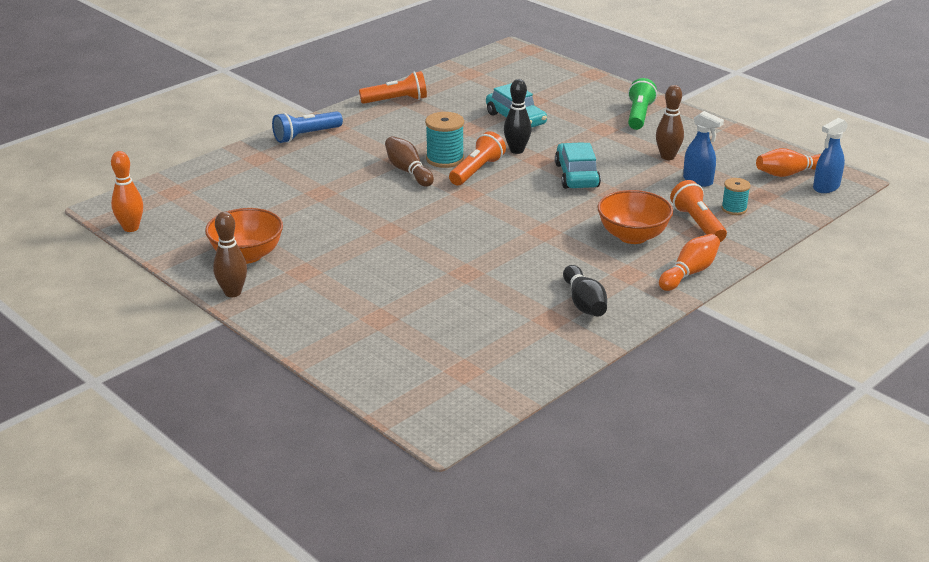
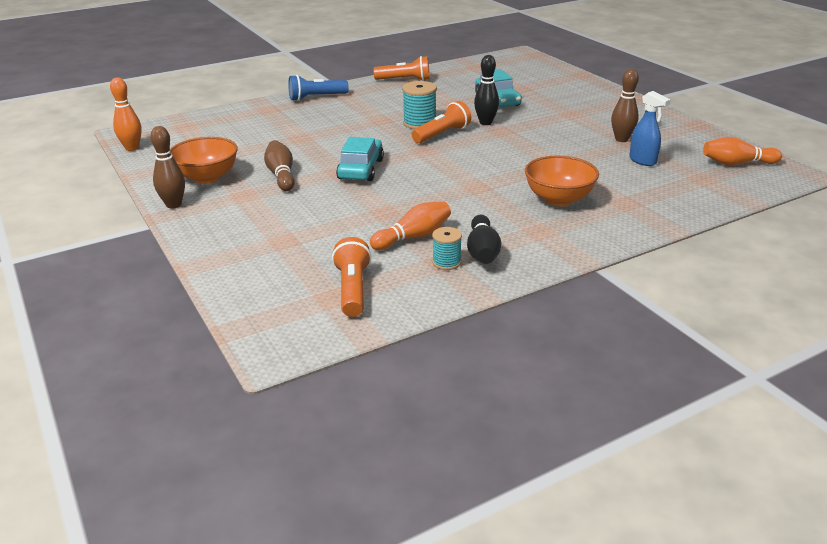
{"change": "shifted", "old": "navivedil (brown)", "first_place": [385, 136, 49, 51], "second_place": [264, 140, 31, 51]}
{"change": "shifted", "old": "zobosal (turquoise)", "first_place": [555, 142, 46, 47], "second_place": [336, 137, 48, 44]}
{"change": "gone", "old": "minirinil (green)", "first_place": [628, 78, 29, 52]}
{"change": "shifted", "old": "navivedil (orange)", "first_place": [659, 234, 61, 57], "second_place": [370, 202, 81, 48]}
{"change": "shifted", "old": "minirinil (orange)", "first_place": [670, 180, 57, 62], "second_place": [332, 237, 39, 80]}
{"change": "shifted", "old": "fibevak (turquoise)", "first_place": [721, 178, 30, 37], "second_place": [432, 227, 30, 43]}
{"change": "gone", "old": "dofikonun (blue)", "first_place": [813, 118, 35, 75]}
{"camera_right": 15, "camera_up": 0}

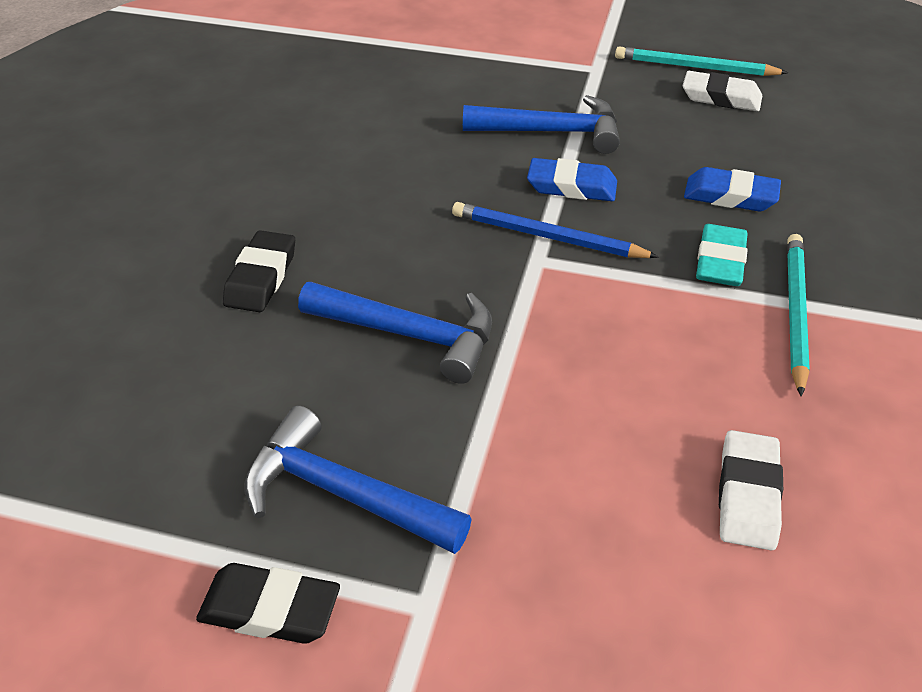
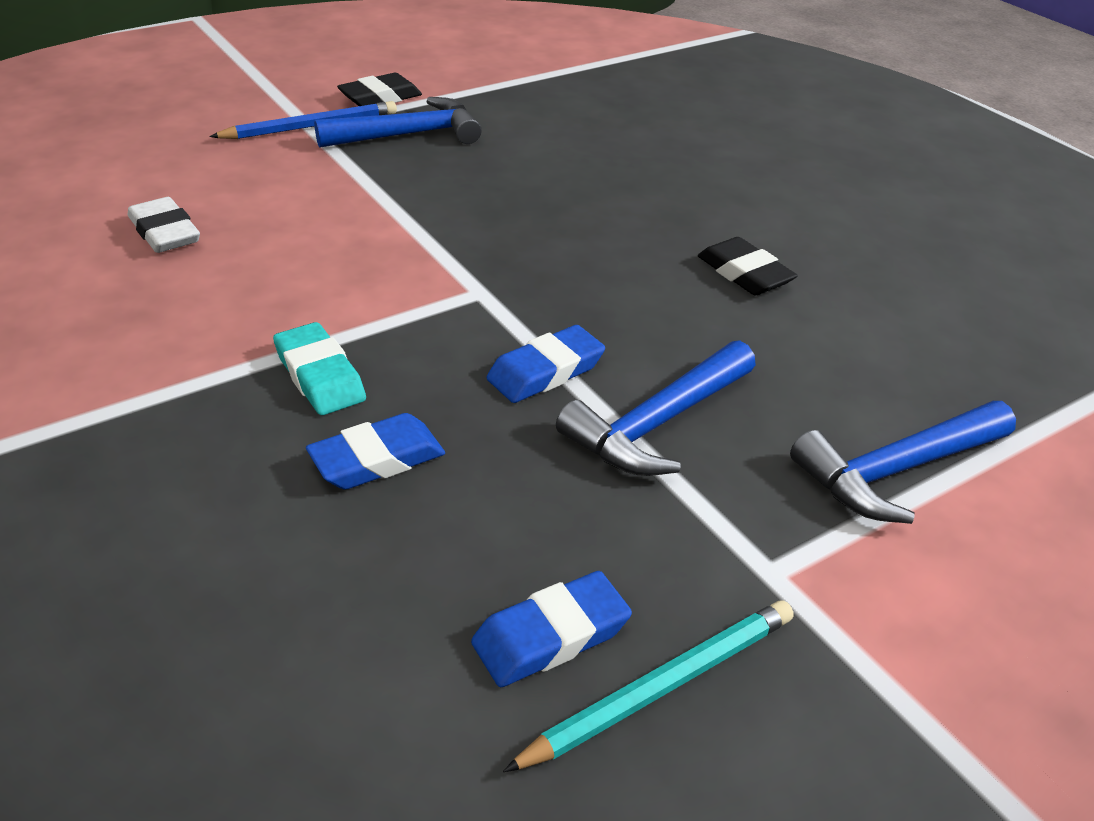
{"change": "shifted", "old": "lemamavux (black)", "first_place": [223, 230, 72, 82], "second_place": [698, 237, 100, 58]}
{"change": "shifted", "old": "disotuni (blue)", "first_place": [298, 282, 194, 102], "second_place": [790, 401, 226, 123]}
{"change": "shifted", "old": "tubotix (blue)", "first_place": [452, 202, 207, 56], "second_place": [209, 101, 188, 38]}
{"change": "repainted", "old": "lemamavux (white)", "new": "lemamavux (blue)", "first_place": [683, 71, 79, 40], "second_place": [471, 571, 161, 116]}
{"change": "gone", "old": "tubotix (turquoise)", "first_place": [787, 234, 23, 163]}
{"camera_right": 130, "camera_up": -5}

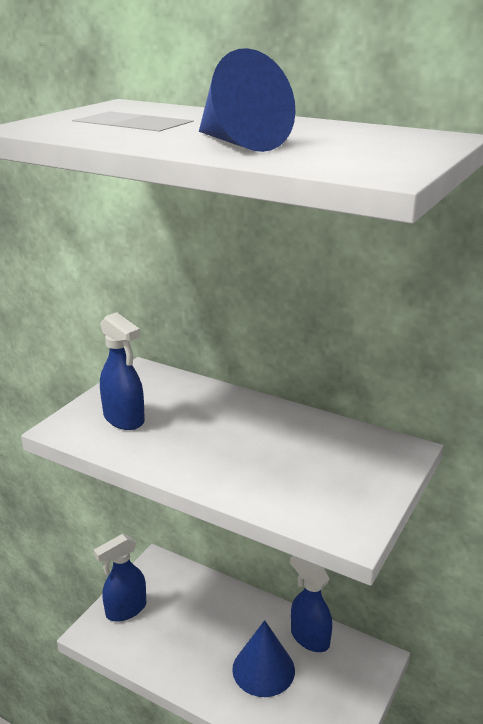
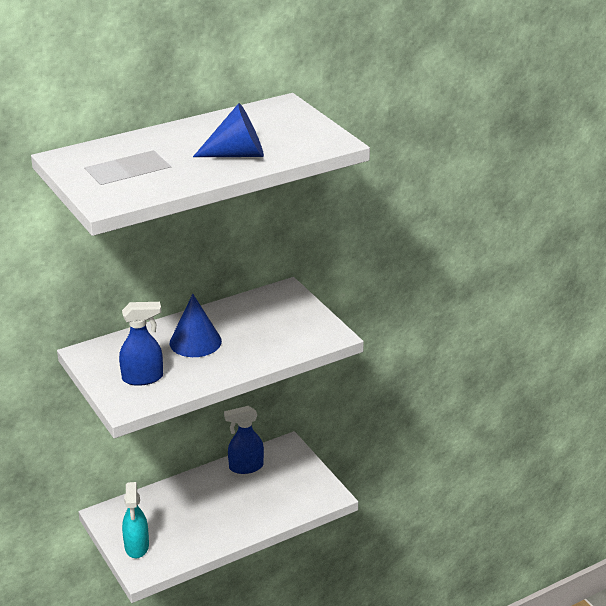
{"change": "repainted", "old": "dofikonun (blue)", "new": "dofikonun (turquoise)", "first_place": [94, 534, 52, 88], "second_place": [122, 482, 27, 76]}
{"change": "shifted", "old": "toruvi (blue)", "first_place": [232, 620, 63, 77], "second_place": [170, 294, 52, 63]}
{"camera_right": -60, "camera_up": 5}

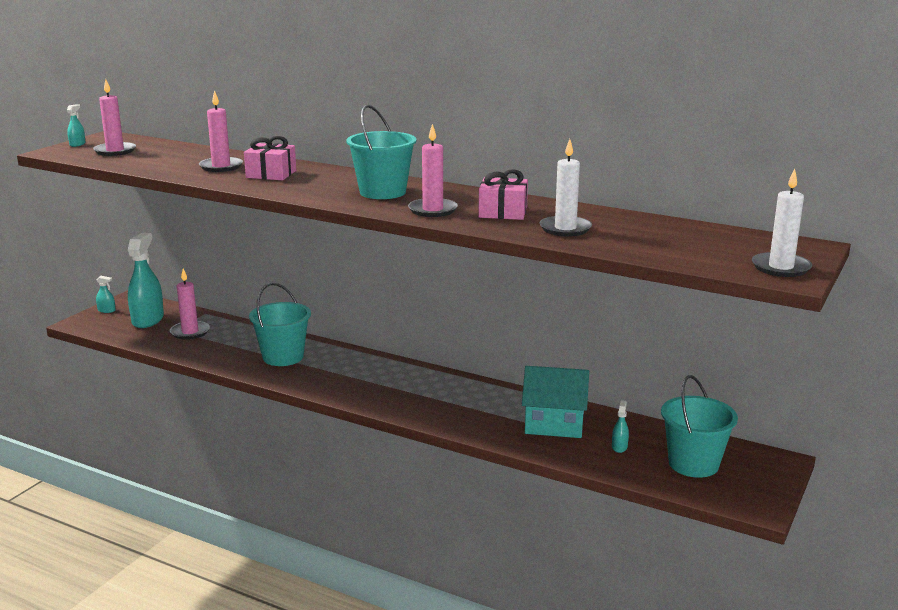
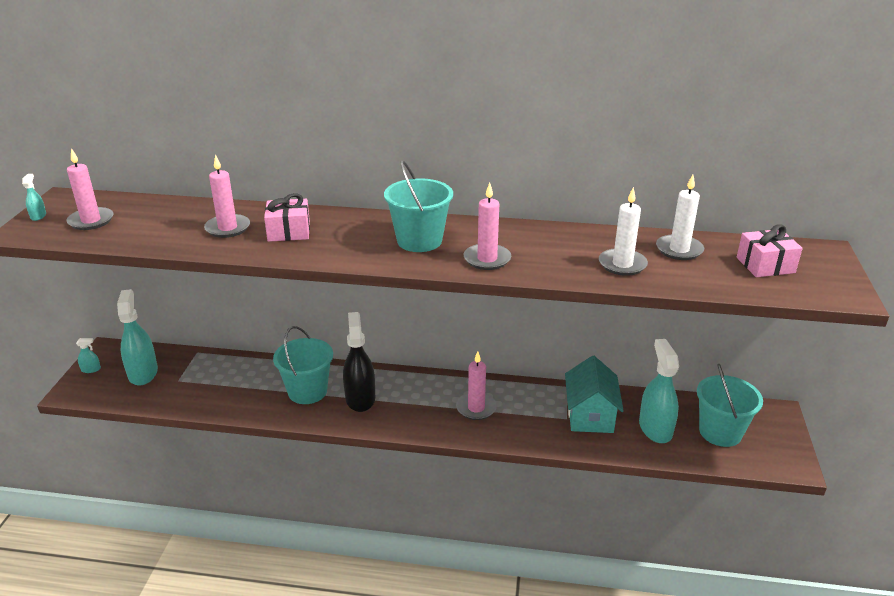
{"change": "shifted", "old": "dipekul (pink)", "first_place": [170, 268, 40, 72], "second_place": [456, 351, 41, 69]}
{"change": "shifted", "old": "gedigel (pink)", "first_place": [478, 169, 50, 51], "second_place": [737, 224, 66, 53]}
{"change": "rotated", "old": "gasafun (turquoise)", "first_place": [522, 366, 67, 72], "second_place": [565, 356, 59, 77], "degrees": -75}
{"change": "scaled", "old": "dofikonun (turquoise)", "first_place": [612, 400, 17, 53], "second_place": [639, 339, 40, 104], "factor": 2.33}
{"change": "shifted", "old": "dipekul (white)", "first_place": [752, 169, 61, 108], "second_place": [656, 175, 48, 85]}
{"change": "new", "new": "dofikonun (black)", "second_place": [343, 312, 32, 100]}
{"camera_right": -20, "camera_up": 10}

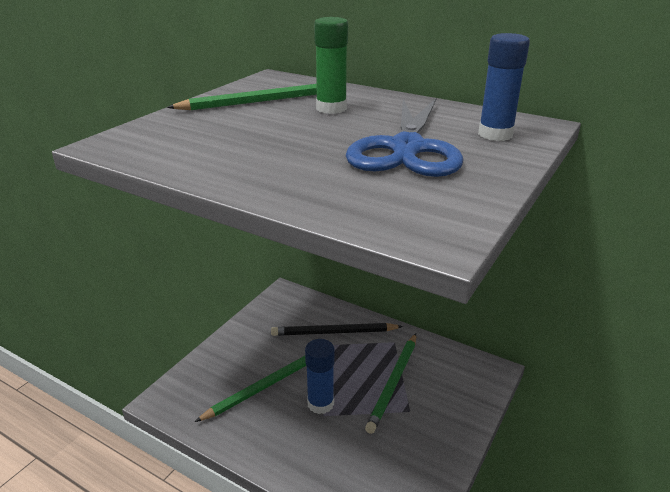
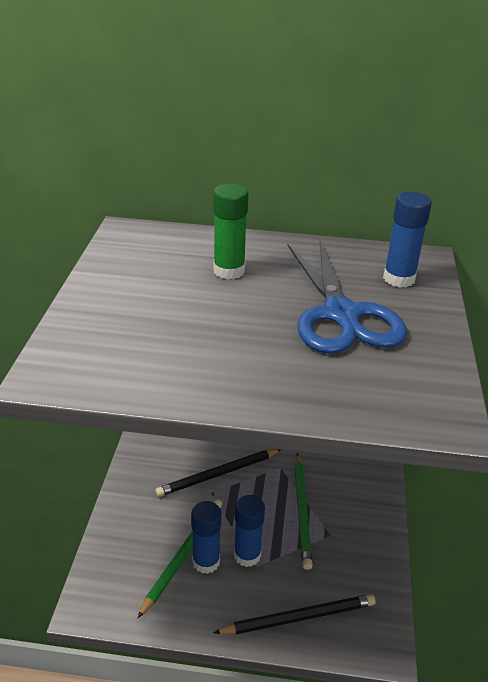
{"change": "gone", "old": "tubotix (green)", "first_place": [167, 84, 150, 26]}
{"change": "new", "new": "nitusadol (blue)", "second_place": [191, 501, 30, 73]}
{"change": "new", "new": "tubotix (black)", "second_place": [213, 594, 163, 40]}
{"camera_right": -25, "camera_up": 5}

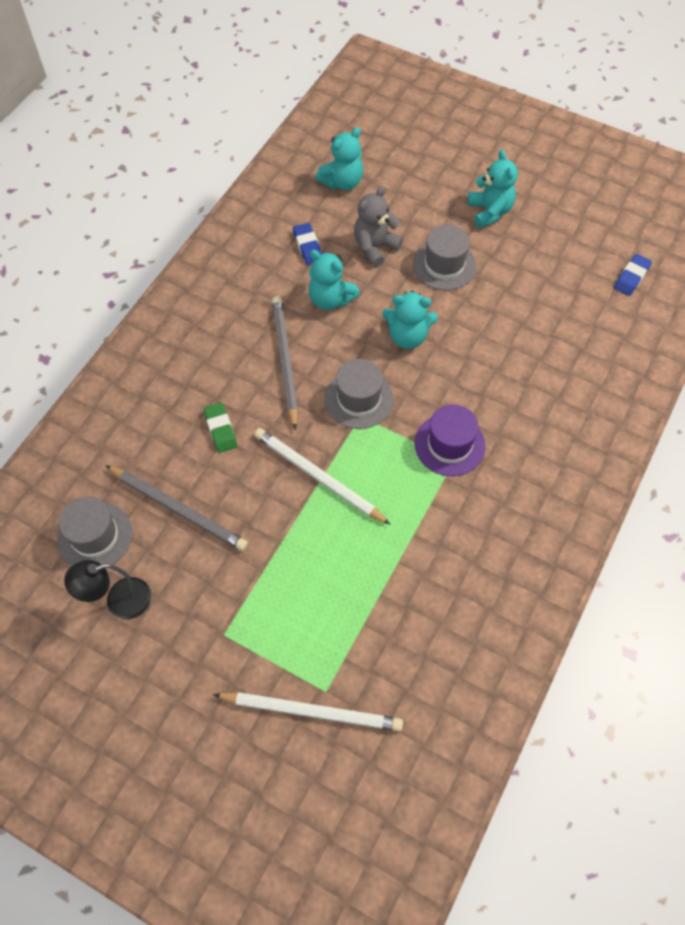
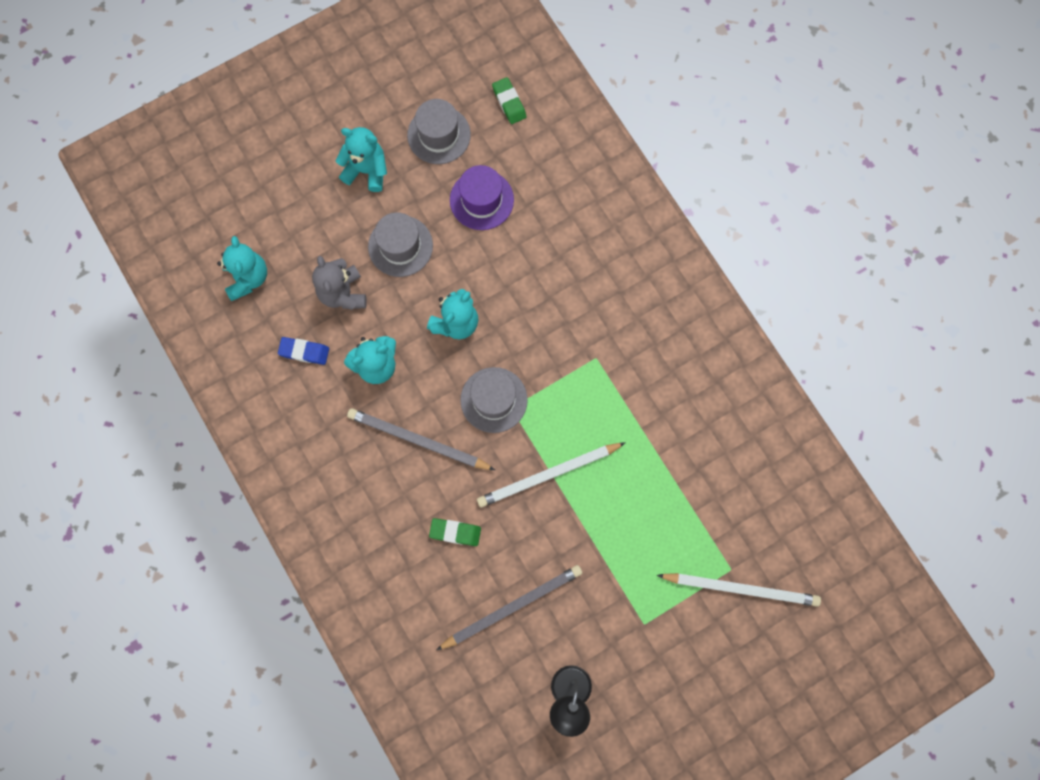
{"change": "shifted", "old": "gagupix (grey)", "first_place": [57, 497, 75, 72], "second_place": [407, 99, 64, 65]}
{"change": "rotated", "old": "tubotix (white)", "first_place": [213, 692, 190, 39], "second_place": [657, 573, 164, 34], "degrees": 60}
{"change": "shifted", "old": "gagupix (purple)", "first_place": [415, 405, 71, 71], "second_place": [450, 165, 64, 65]}
{"change": "repainted", "old": "lemamavux (blue)", "new": "lemamavux (green)", "first_place": [614, 254, 38, 42], "second_place": [492, 77, 34, 47]}
{"camera_right": -60, "camera_up": 15}

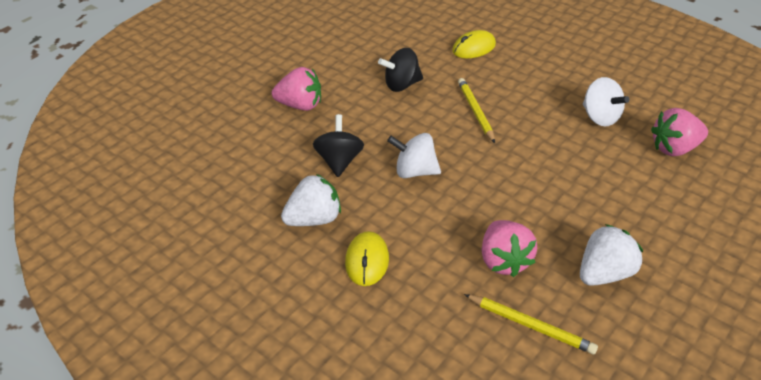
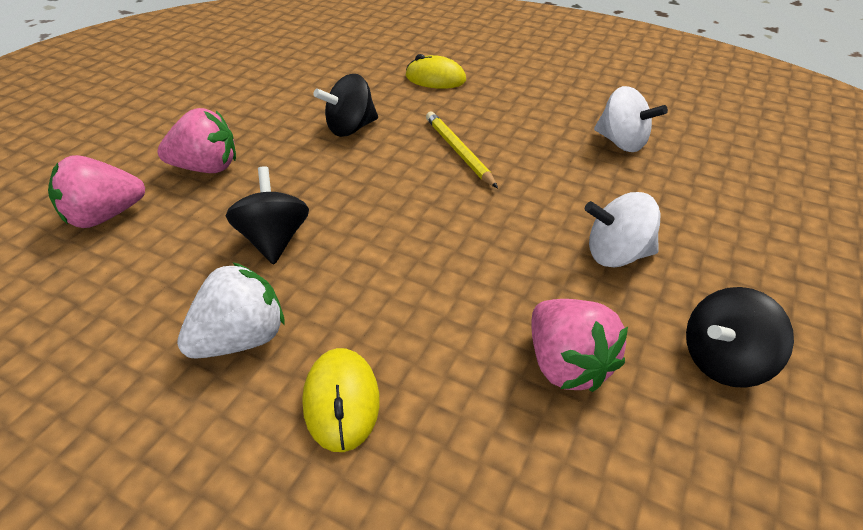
{"change": "shifted", "old": "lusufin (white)", "first_place": [387, 133, 54, 45], "second_place": [585, 192, 75, 75]}
{"change": "rotated", "old": "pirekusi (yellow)", "first_place": [452, 30, 44, 28], "second_place": [406, 54, 60, 35], "degrees": 60}
{"change": "gone", "old": "tubotix (yellow)", "first_place": [464, 294, 134, 60]}
{"change": "swapped", "old": "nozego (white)", "new": "lusufin (black)", "first_place": [580, 224, 63, 62], "second_place": [686, 287, 108, 101]}
{"change": "shifted", "old": "nozego (pink)", "first_place": [651, 108, 57, 48], "second_place": [48, 155, 97, 73]}
{"camera_right": -15, "camera_up": 0}

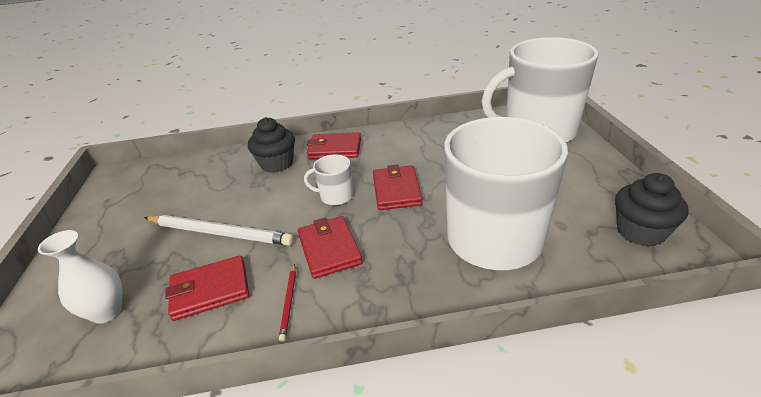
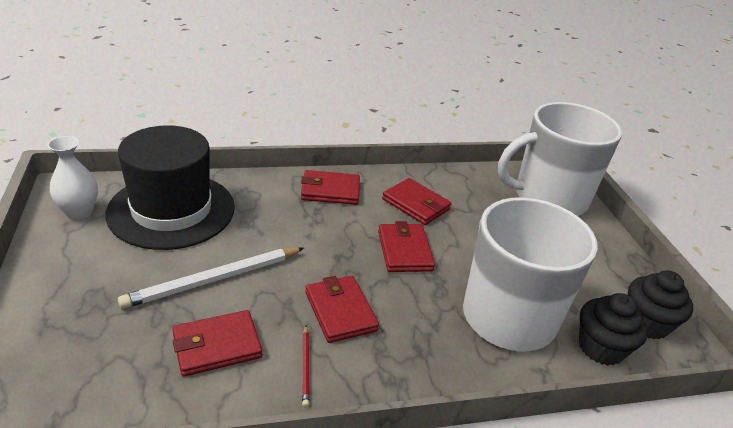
{"change": "shifted", "old": "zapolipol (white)", "first_place": [38, 230, 84, 94], "second_place": [47, 136, 51, 84]}
{"change": "rotated", "old": "tubotix (white)", "first_place": [144, 215, 150, 31], "second_place": [118, 247, 186, 62], "degrees": 135}
{"change": "shifted", "old": "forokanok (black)", "first_place": [248, 117, 47, 56], "second_place": [579, 293, 69, 72]}
{"change": "gone", "old": "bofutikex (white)", "first_place": [304, 154, 49, 51]}
{"change": "new", "new": "gagupix (black)", "second_place": [105, 125, 130, 125]}
{"change": "new", "new": "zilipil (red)", "second_place": [382, 178, 70, 47]}
{"camera_right": -10, "camera_up": 0}

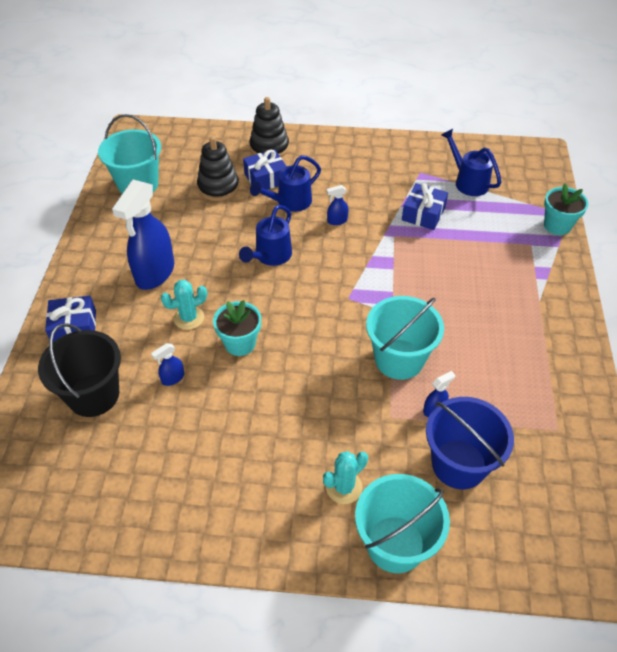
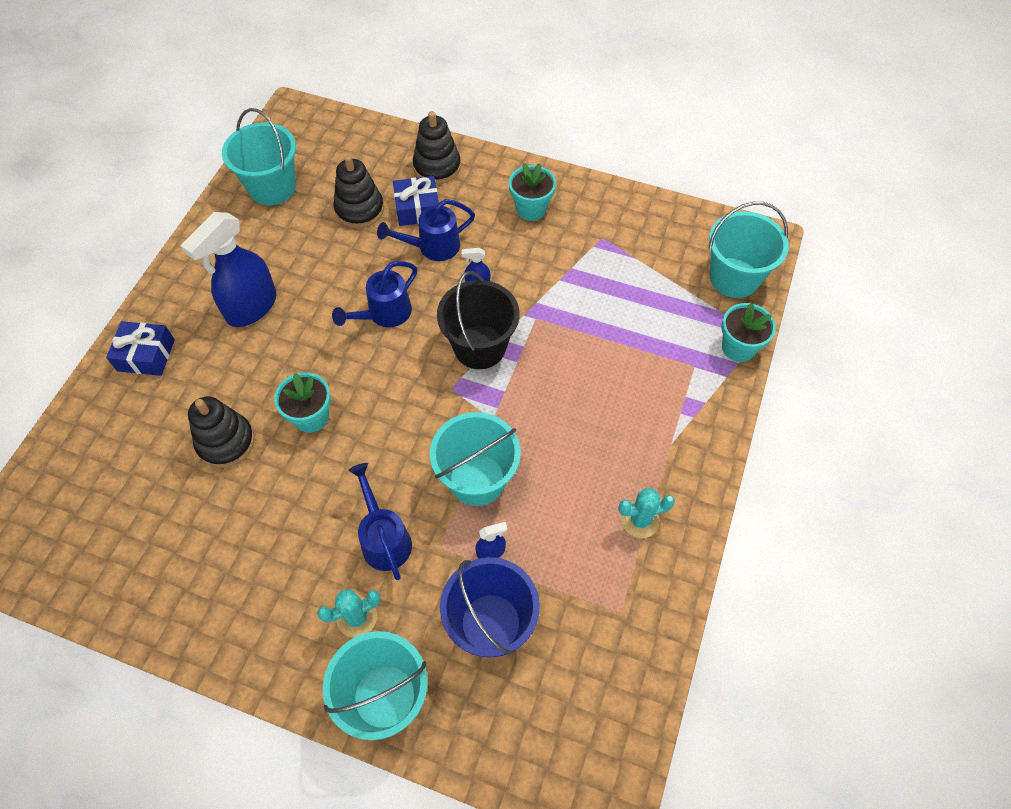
{"change": "shifted", "old": "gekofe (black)", "first_place": [38, 323, 83, 94], "second_place": [437, 271, 83, 98]}
{"change": "swapped", "old": "dofikonun (blue)", "new": "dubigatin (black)", "first_place": [151, 343, 33, 43], "second_place": [188, 396, 67, 72]}
{"change": "shifted", "old": "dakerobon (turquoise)", "first_place": [161, 280, 46, 50], "second_place": [618, 488, 57, 50]}
{"change": "gone", "old": "gedigel (blue)", "first_place": [402, 183, 46, 47]}
{"change": "shifted", "old": "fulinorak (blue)", "first_place": [441, 129, 60, 67], "second_place": [348, 463, 64, 117]}
{"change": "new", "new": "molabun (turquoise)", "second_place": [509, 163, 47, 58]}
{"change": "new", "new": "gekofe (turquoise)", "second_place": [709, 202, 80, 96]}
{"camera_right": 15, "camera_up": 10}

